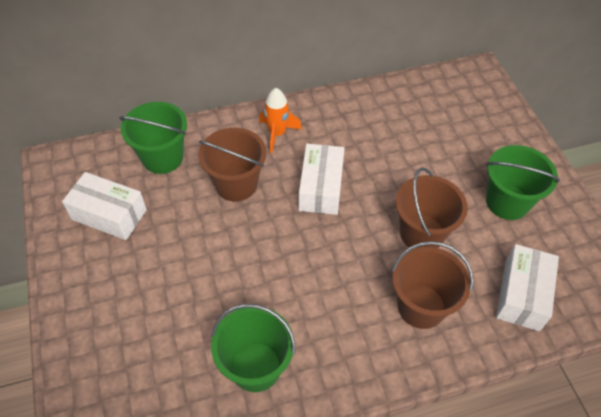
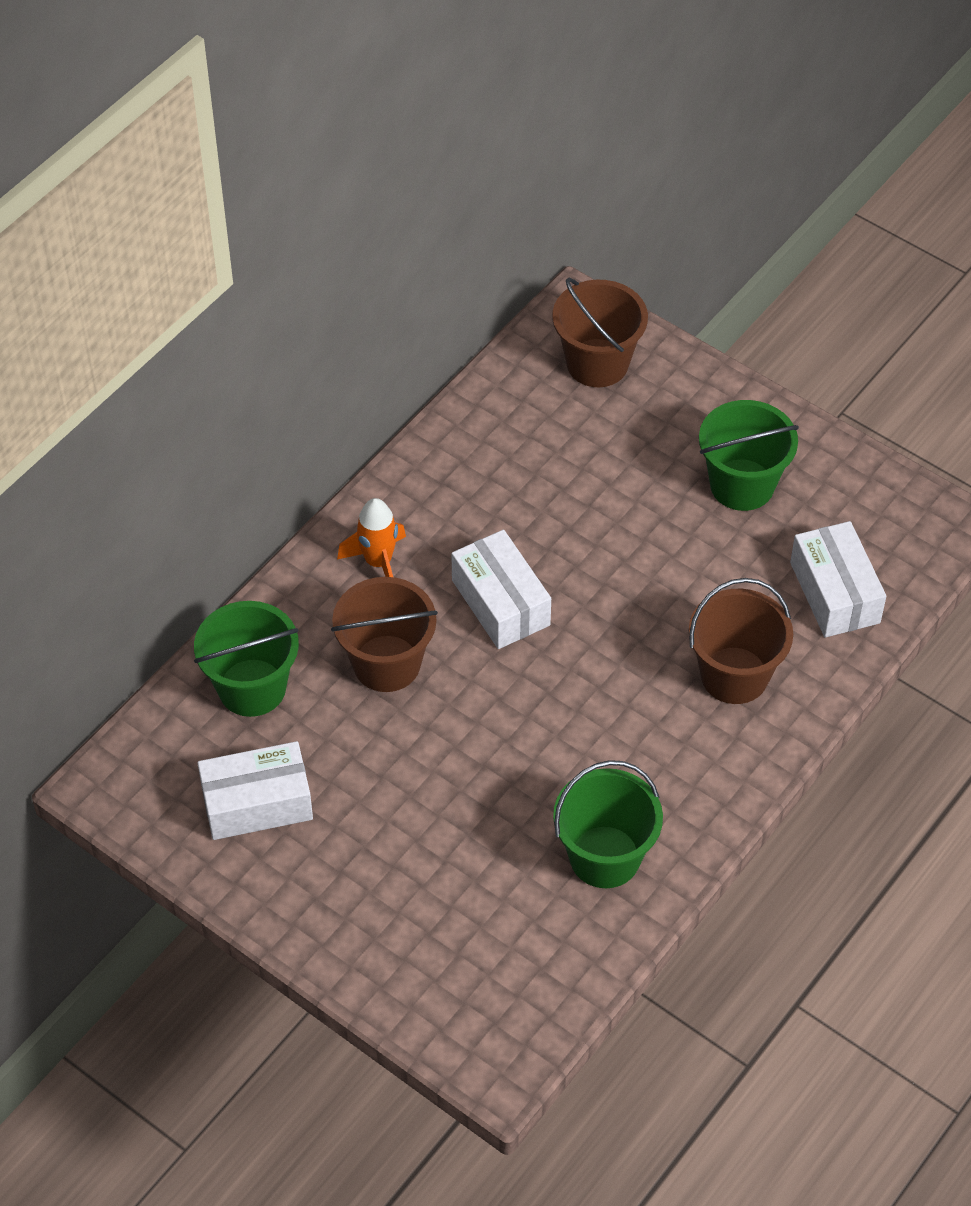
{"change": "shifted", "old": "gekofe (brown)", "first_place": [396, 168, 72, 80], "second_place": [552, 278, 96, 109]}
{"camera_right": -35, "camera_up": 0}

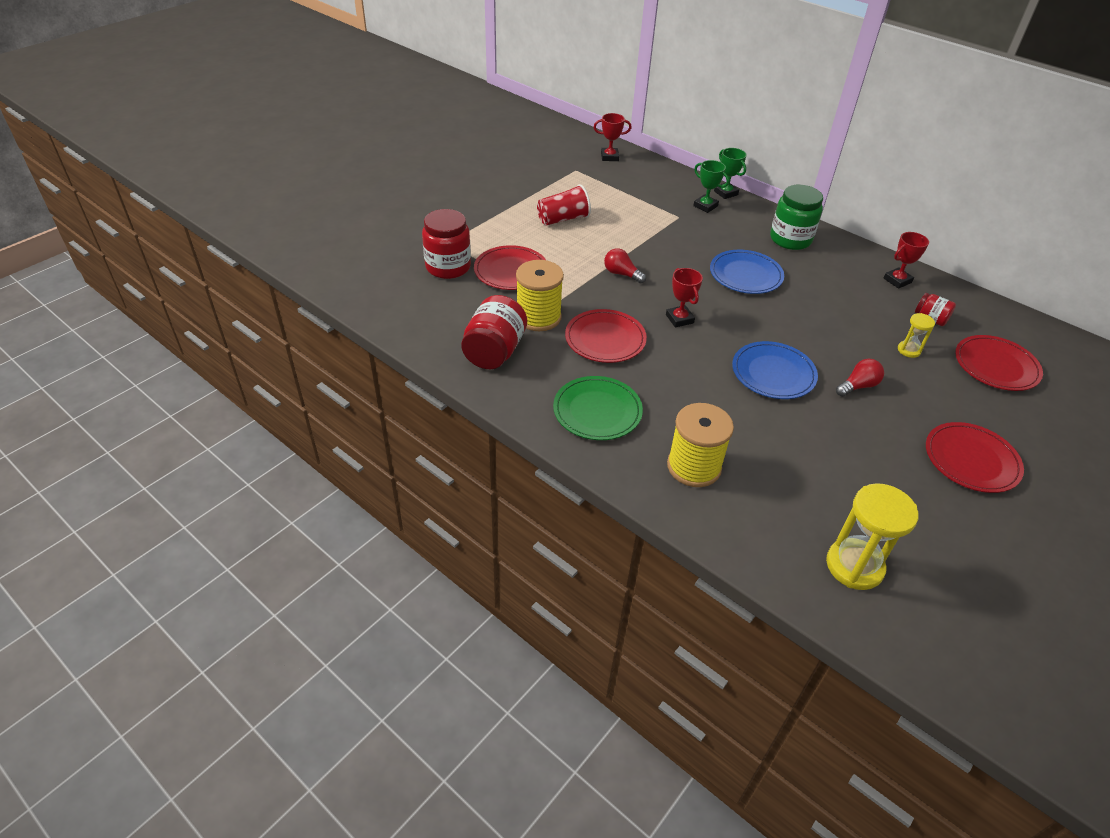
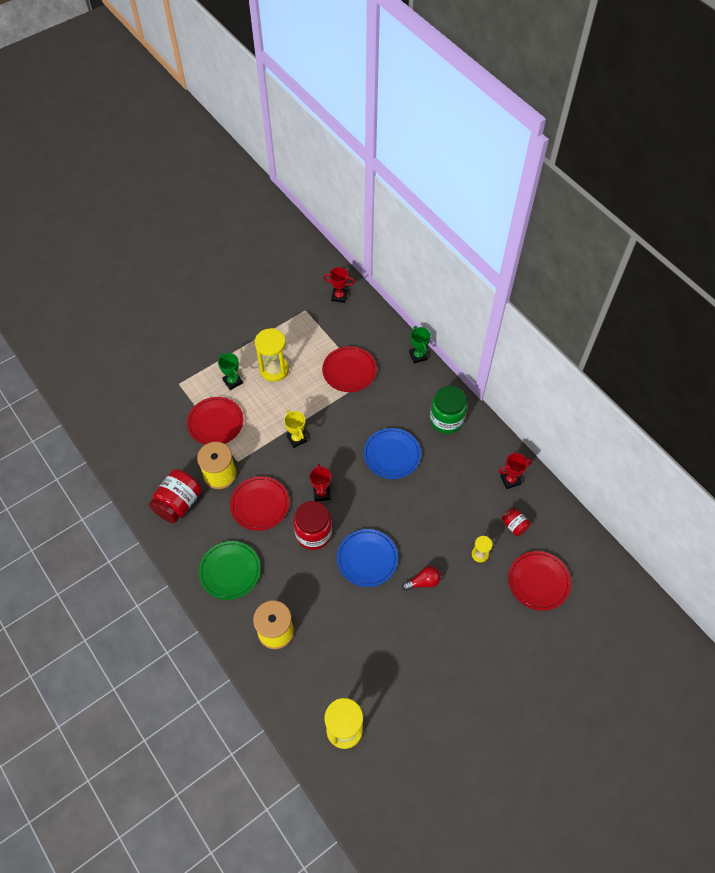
{"change": "shifted", "old": "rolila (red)", "first_place": [422, 209, 49, 70], "second_place": [293, 501, 39, 49]}
{"change": "swapped", "old": "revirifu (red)", "new": "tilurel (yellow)", "first_place": [537, 184, 54, 42], "second_place": [255, 328, 34, 54]}
{"change": "swapped", "old": "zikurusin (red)", "new": "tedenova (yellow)", "first_place": [604, 248, 42, 35], "second_place": [284, 410, 23, 38]}
{"change": "shifted", "old": "tedenova (green)", "first_place": [693, 160, 36, 53], "second_place": [218, 353, 25, 37]}
{"change": "shifted", "old": "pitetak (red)", "first_place": [926, 422, 98, 71], "second_place": [322, 346, 55, 46]}
{"camera_right": 15, "camera_up": 15}

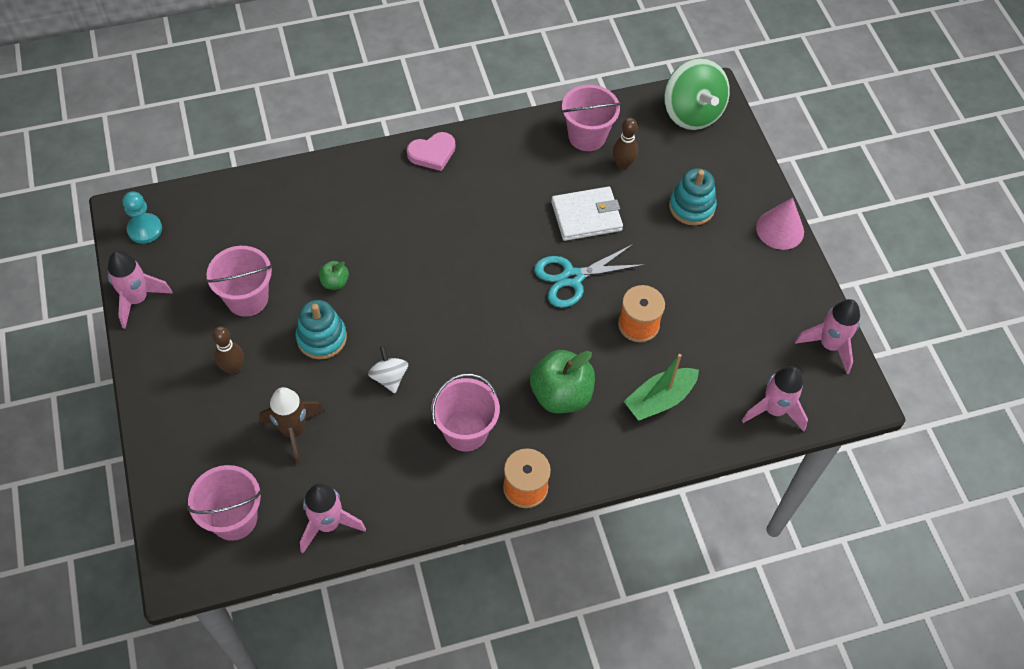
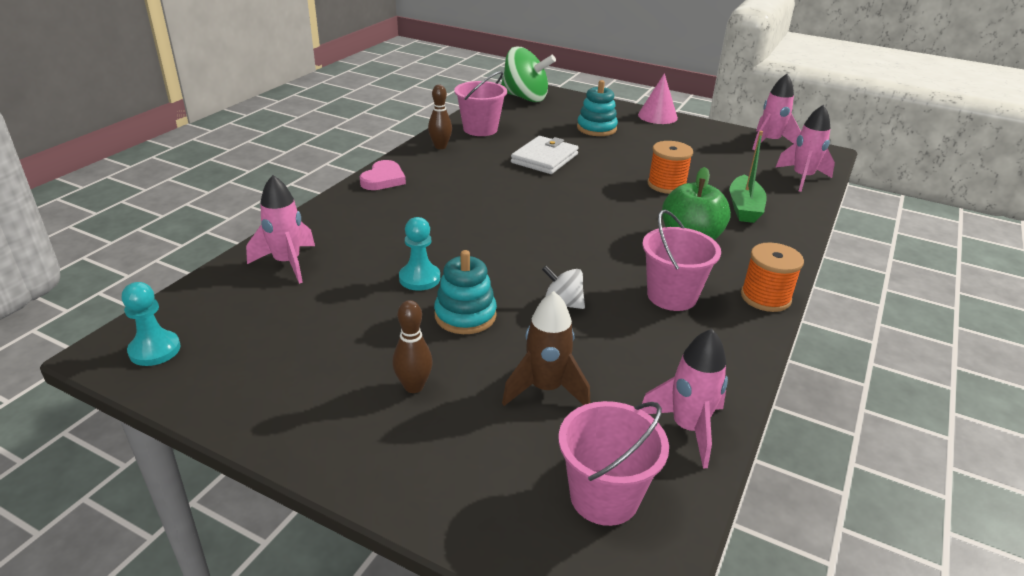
{"change": "shifted", "old": "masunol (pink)", "first_place": [108, 251, 65, 78], "second_place": [246, 175, 69, 109]}
{"change": "gone", "old": "gekofe (pink)", "first_place": [206, 246, 66, 71]}
{"change": "swapped", "old": "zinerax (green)", "new": "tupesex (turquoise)", "first_place": [318, 261, 31, 29], "second_place": [399, 217, 41, 74]}
{"change": "gone", "old": "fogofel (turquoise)", "first_place": [534, 244, 112, 64]}
{"change": "shifted", "old": "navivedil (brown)", "first_place": [613, 118, 25, 51], "second_place": [428, 85, 24, 64]}
{"camera_right": -45, "camera_up": -25}

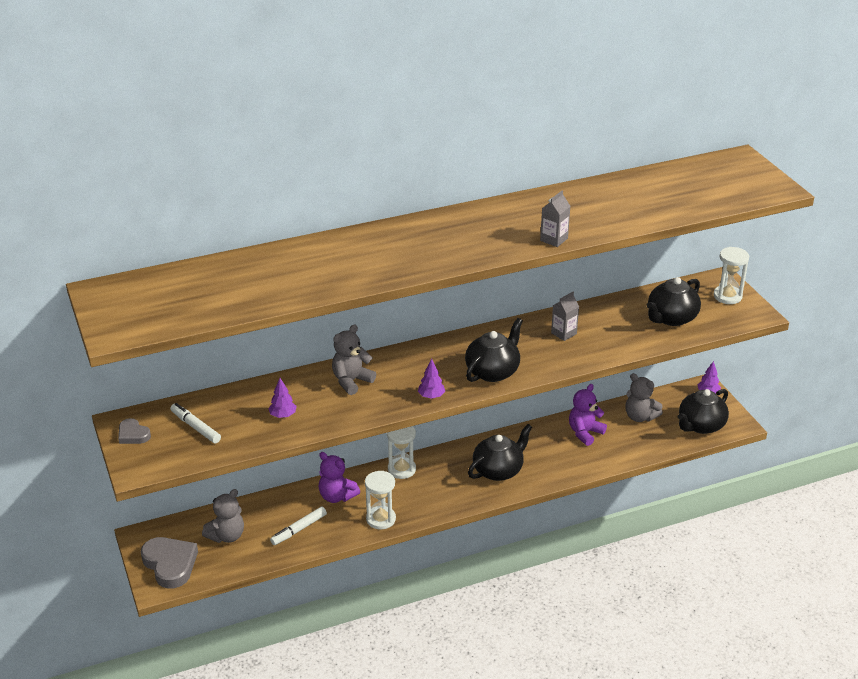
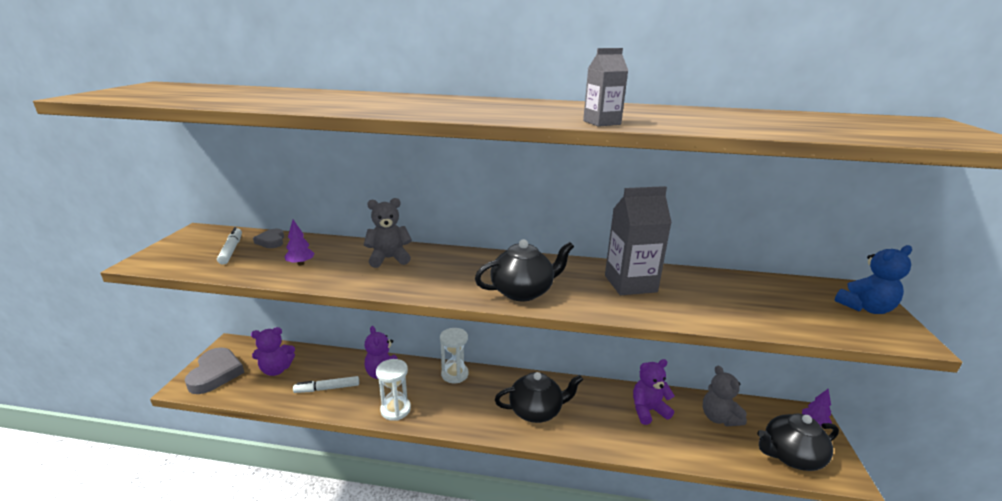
{"change": "shifted", "old": "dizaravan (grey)", "first_place": [118, 418, 33, 26], "second_place": [253, 229, 31, 19]}
{"change": "repainted", "old": "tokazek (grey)", "new": "tokazek (purple)", "first_place": [202, 489, 42, 54], "second_place": [251, 327, 44, 49]}
{"change": "gone", "old": "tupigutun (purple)", "first_place": [418, 359, 27, 40]}
{"change": "scaled", "old": "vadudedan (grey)", "first_place": [551, 292, 28, 49], "second_place": [605, 186, 67, 109], "factor": 1.9}
{"change": "gone", "old": "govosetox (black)", "first_place": [647, 277, 54, 49]}
{"change": "swapped", "old": "tilurel (white)", "new": "tokazek (blue)", "first_place": [714, 247, 35, 57], "second_place": [835, 245, 77, 69]}
{"camera_right": 30, "camera_up": -10}

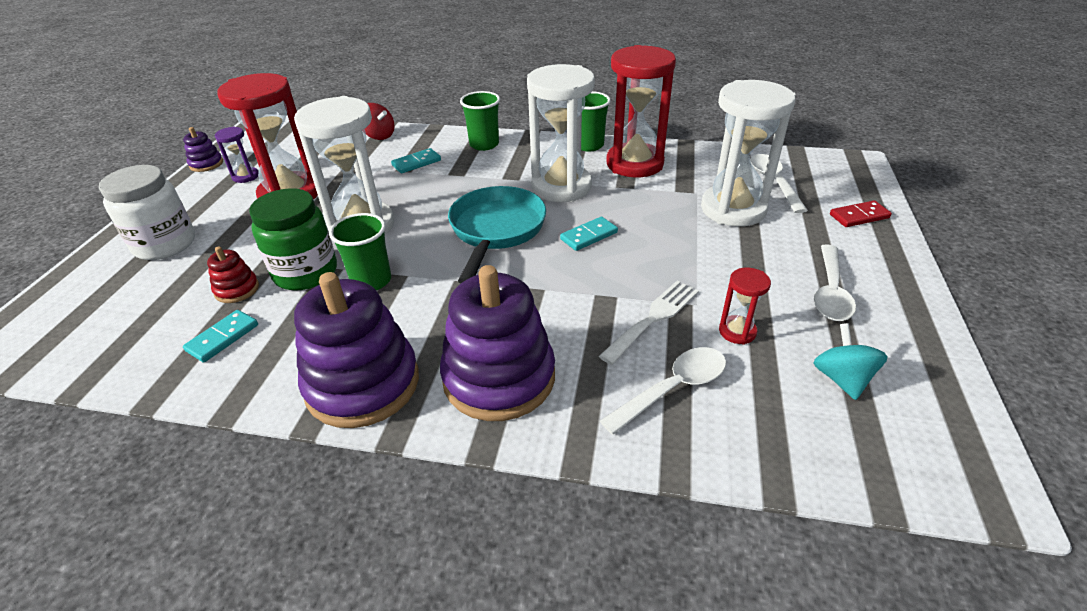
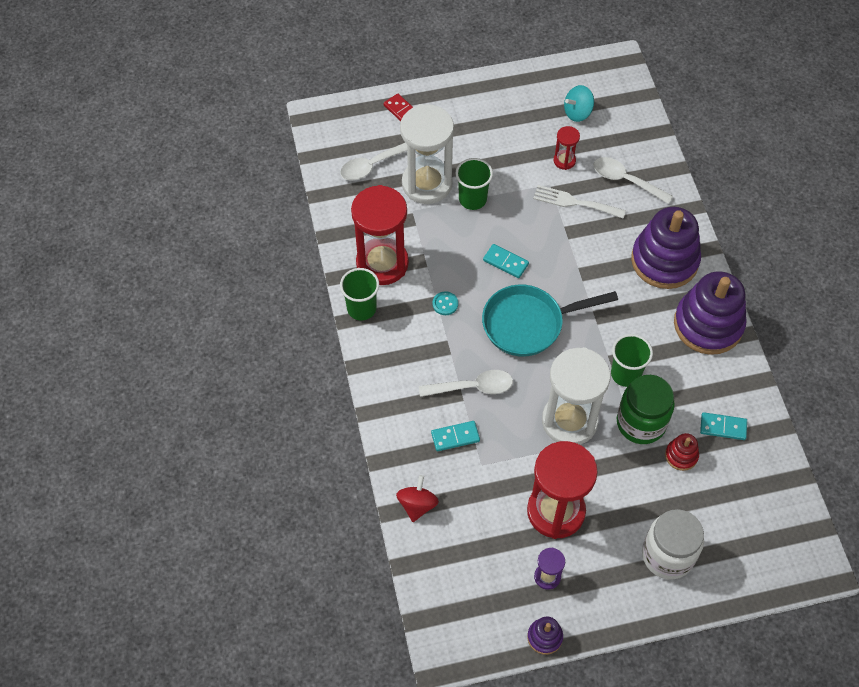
{"change": "rotated", "old": "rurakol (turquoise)", "first_place": [391, 148, 50, 25], "second_place": [431, 421, 49, 30], "degrees": -45}
{"change": "shifted", "old": "revirifu (green)", "first_place": [460, 91, 40, 60], "second_place": [455, 158, 38, 52]}
{"change": "swapped", "old": "tilurel (white)", "new": "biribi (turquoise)", "first_place": [527, 64, 68, 138], "second_place": [433, 291, 25, 24]}
{"change": "shifted", "old": "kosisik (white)", "first_place": [814, 245, 42, 76], "second_place": [419, 370, 94, 27]}
{"camera_right": -115, "camera_up": 20}

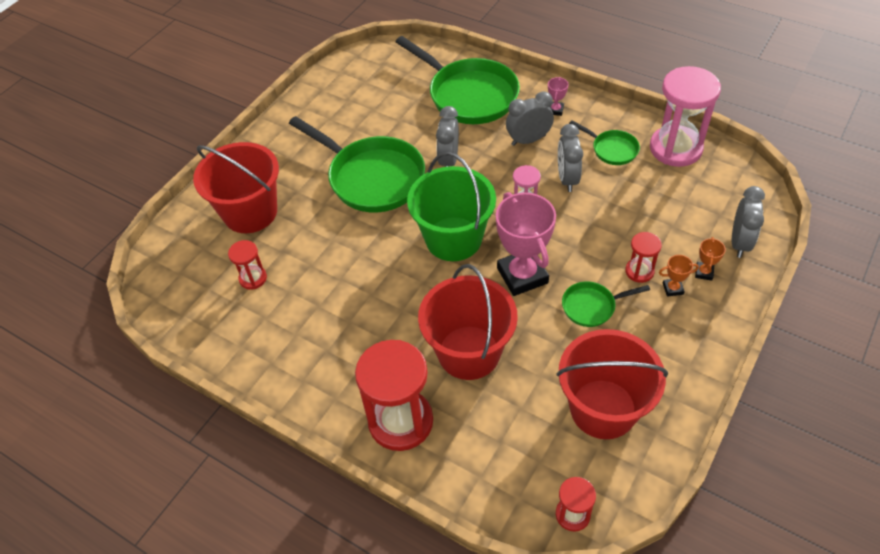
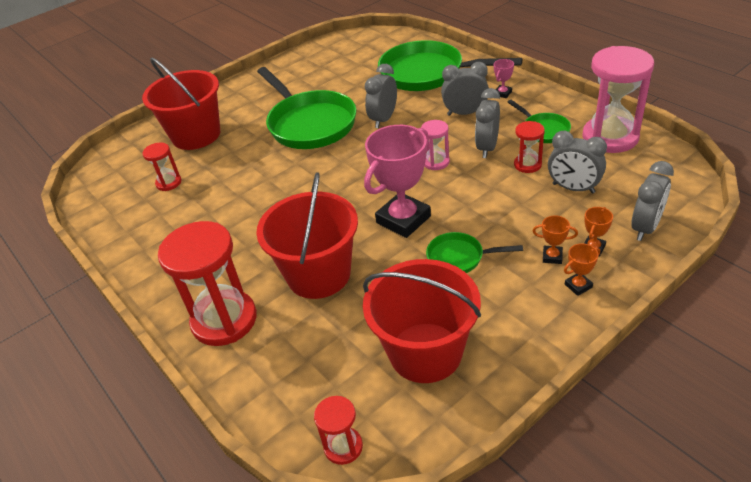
{"change": "rotated", "old": "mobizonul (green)", "first_place": [395, 36, 125, 88], "second_place": [378, 40, 144, 51], "degrees": 135}
{"change": "gone", "old": "gekofe (green)", "first_place": [407, 152, 89, 109]}
{"change": "rotated", "old": "tedenova (pink)", "first_place": [496, 192, 60, 104], "second_place": [364, 125, 67, 113], "degrees": 45}
{"change": "shifted", "old": "tilurel (red)", "first_place": [625, 232, 37, 51], "second_place": [514, 121, 31, 52]}
{"change": "new", "new": "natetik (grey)", "second_place": [548, 131, 59, 62]}
{"change": "new", "new": "tedenova (orange)", "second_place": [564, 243, 36, 53]}
{"camera_right": 20, "camera_up": -10}

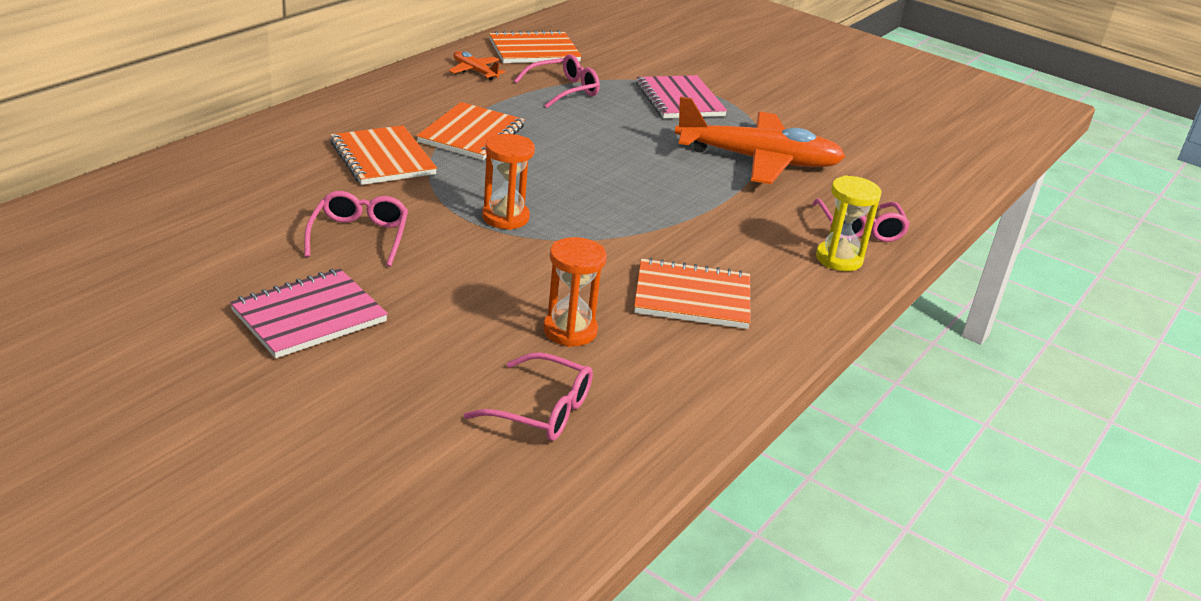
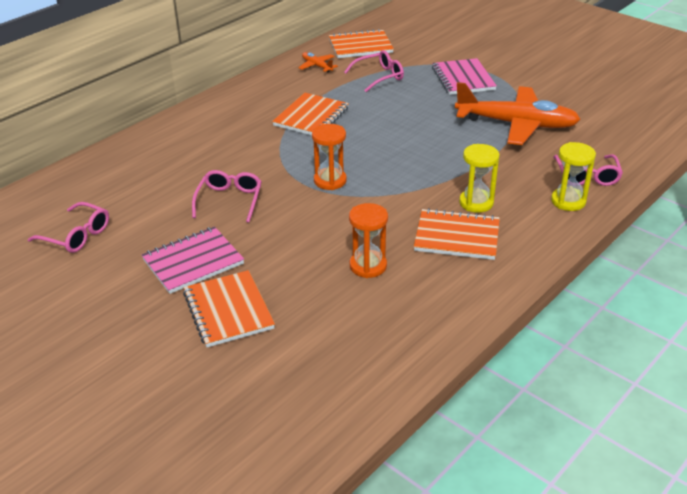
{"change": "shifted", "old": "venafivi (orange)", "first_place": [330, 125, 107, 60], "second_place": [183, 270, 92, 77]}
{"change": "shifted", "old": "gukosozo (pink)", "first_place": [464, 352, 129, 89], "second_place": [28, 202, 81, 51]}
{"change": "new", "new": "tilurel (yellow)", "second_place": [459, 144, 40, 69]}
{"camera_right": 10, "camera_up": 5}

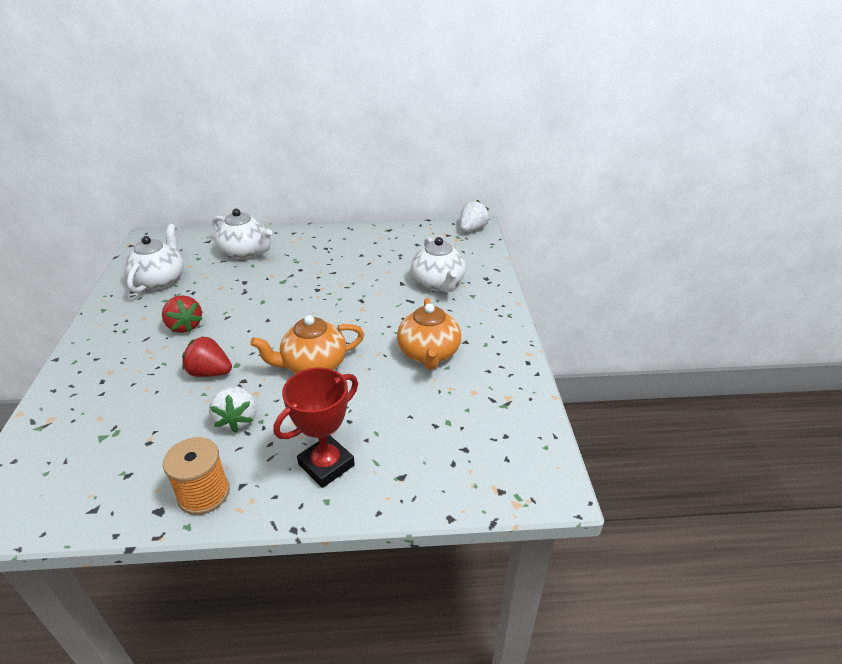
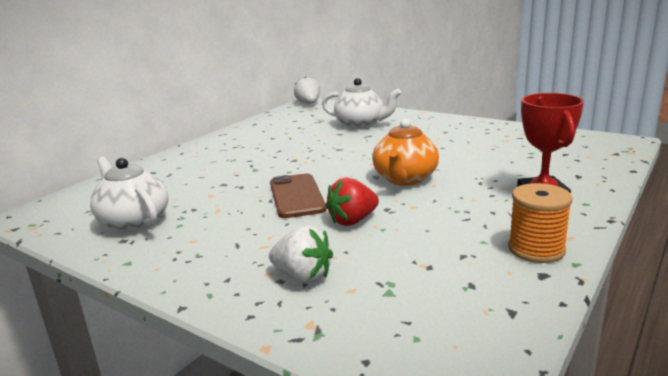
{"change": "gone", "old": "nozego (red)", "first_place": [162, 295, 40, 38]}
{"change": "shifted", "old": "nozego (white)", "first_place": [209, 386, 48, 46], "second_place": [269, 225, 64, 58]}
{"change": "gone", "old": "govosetox (white)", "first_place": [212, 209, 60, 51]}
{"change": "gone", "old": "govosetox (orange)", "first_place": [397, 298, 64, 72]}
{"change": "new", "new": "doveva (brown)", "second_place": [270, 174, 56, 44]}
{"camera_right": -50, "camera_up": -15}

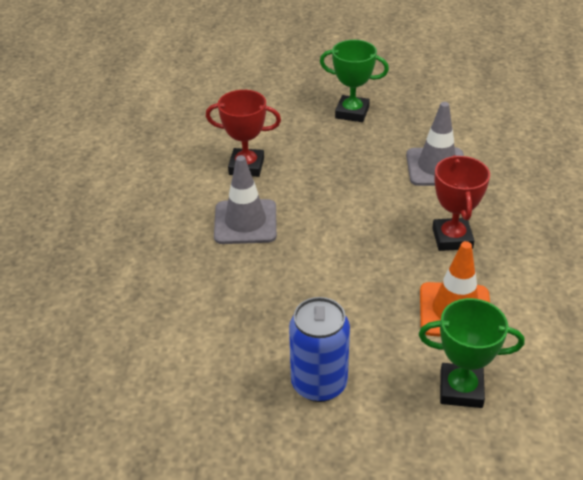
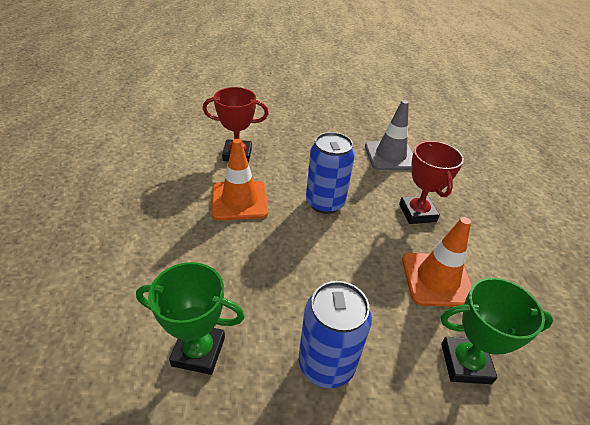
{"change": "repainted", "old": "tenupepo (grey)", "new": "tenupepo (orange)", "first_place": [214, 155, 63, 89], "second_place": [212, 139, 56, 81]}
{"change": "shifted", "old": "tedenova (green)", "first_place": [320, 40, 69, 82], "second_place": [136, 262, 109, 113]}
{"change": "new", "new": "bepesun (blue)", "second_place": [306, 132, 49, 82]}
{"camera_right": -10, "camera_up": 0}

